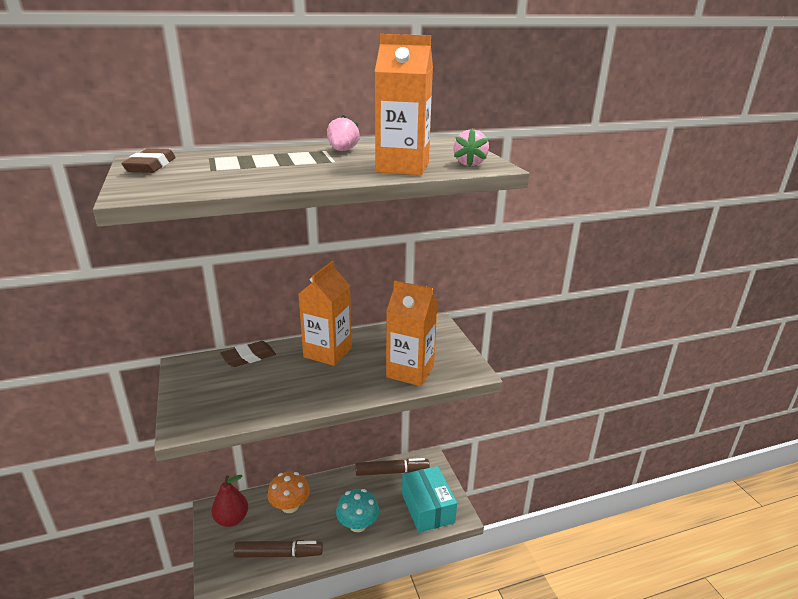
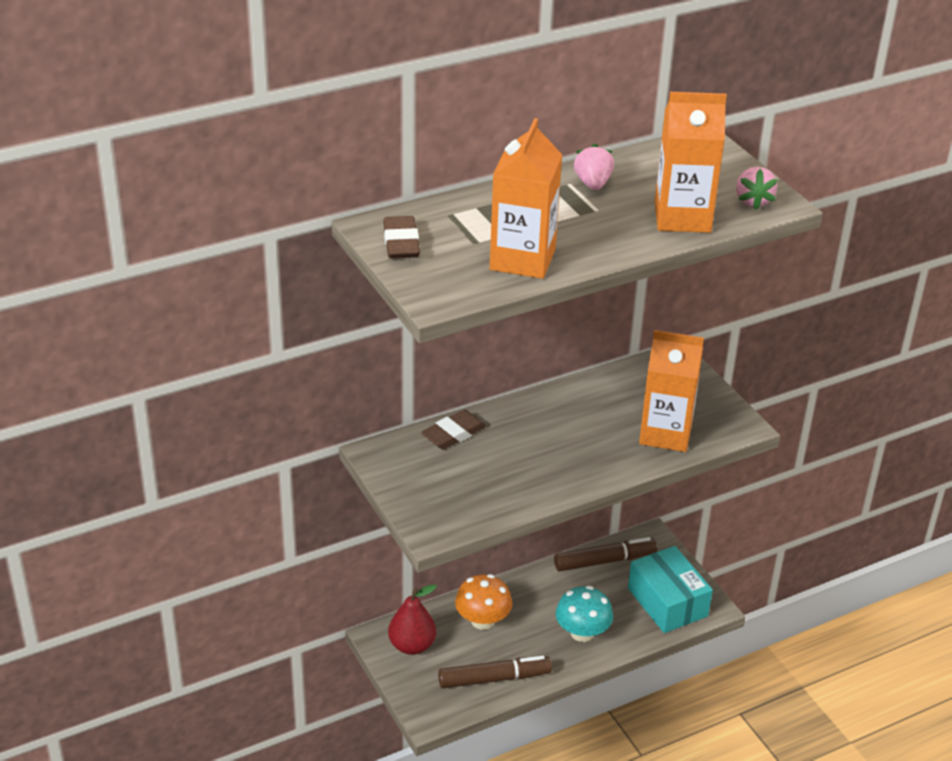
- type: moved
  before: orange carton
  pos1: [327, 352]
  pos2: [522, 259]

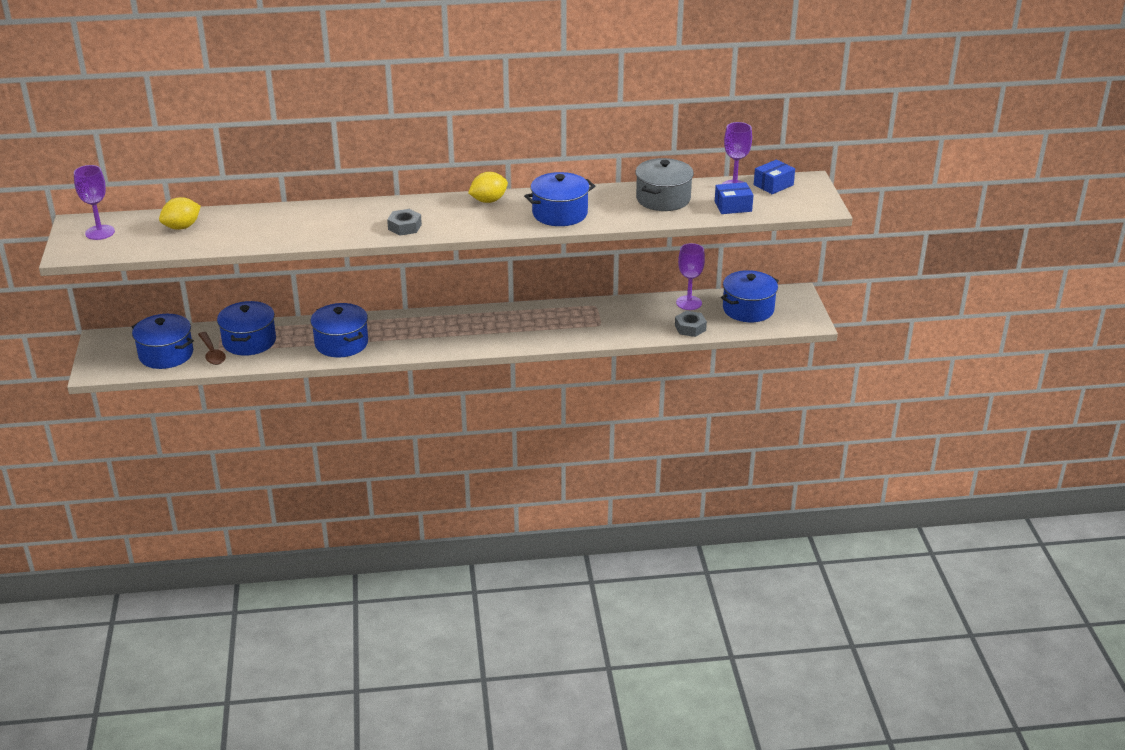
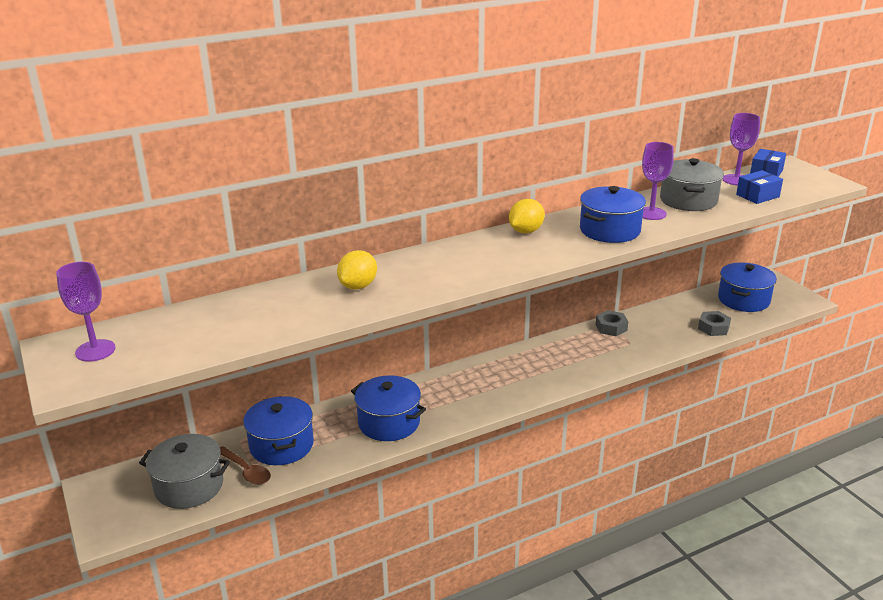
- type: moved
  before: yellow lemon
  pos1: [182, 227]
  pos2: [358, 286]
- type: moved
  before: grey nut
  pos1: [404, 227]
  pos2: [611, 327]
- type: moved
  before: purple goblet
  pos1: [689, 303]
  pos2: [651, 213]
- type: recoloured
  before: blue pot
  after: grey pot
  pos1: [166, 354]
  pos2: [189, 486]

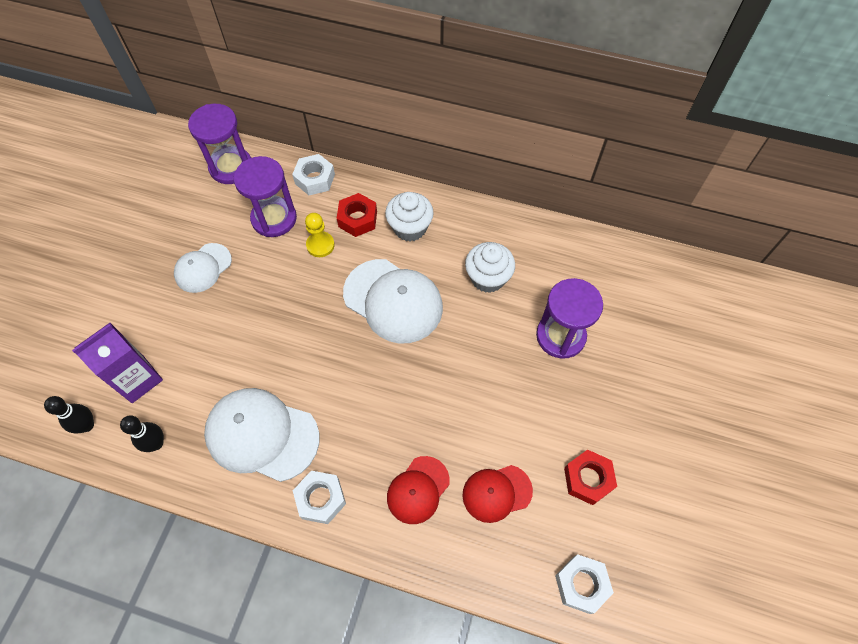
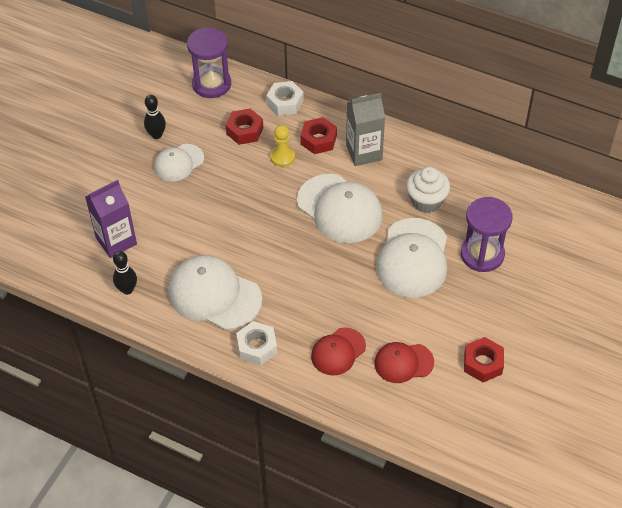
- type: removed
  before: white nut
  pos1: [581, 584]
- type: added
  after: white cap
  pos2: [413, 258]
- type: moved
  before: black bowling pin
  pos1: [87, 425]
  pos2: [156, 135]
- type: replaced
  before: purple hourglass
  after: red nut
  pos1: [274, 218]
  pos2: [244, 131]
- type: replaced
  before: white cupcake
  after: grey carton
  pos1: [410, 228]
  pos2: [364, 152]

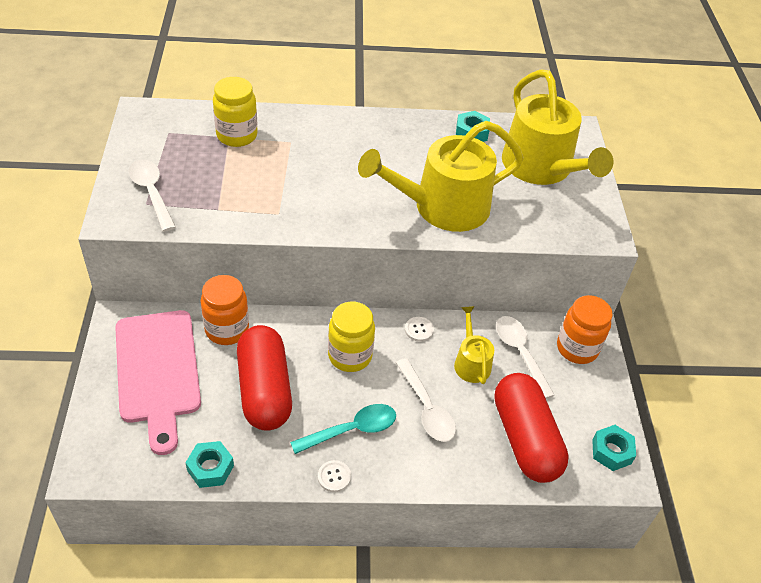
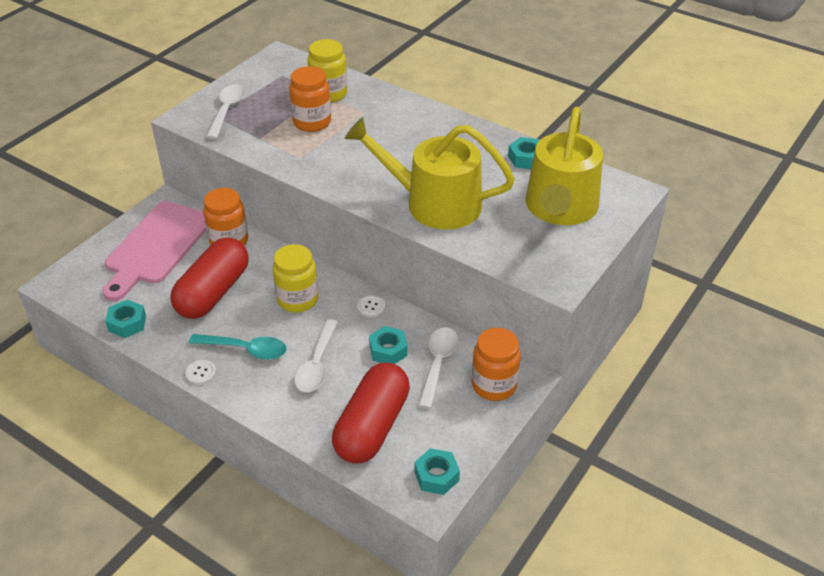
- type: added
  after: orange jar
  pos2: [312, 122]
- type: replaced
  before: yellow watering can
  after: turquoise nut
  pos1: [471, 362]
  pos2: [388, 350]

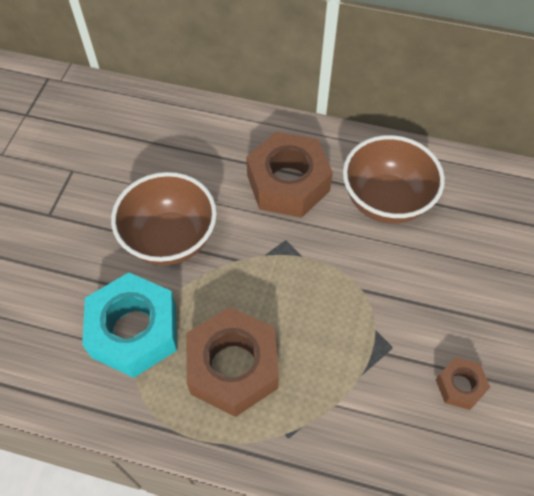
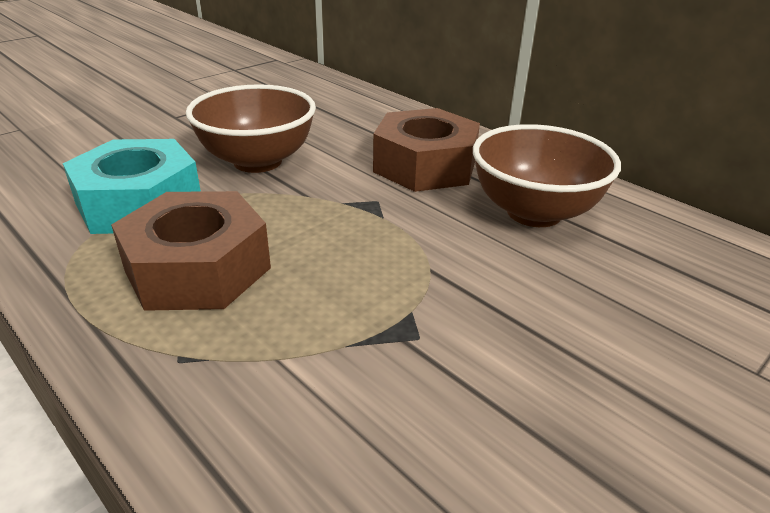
- type: removed
  before: brown nut
  pos1: [460, 386]

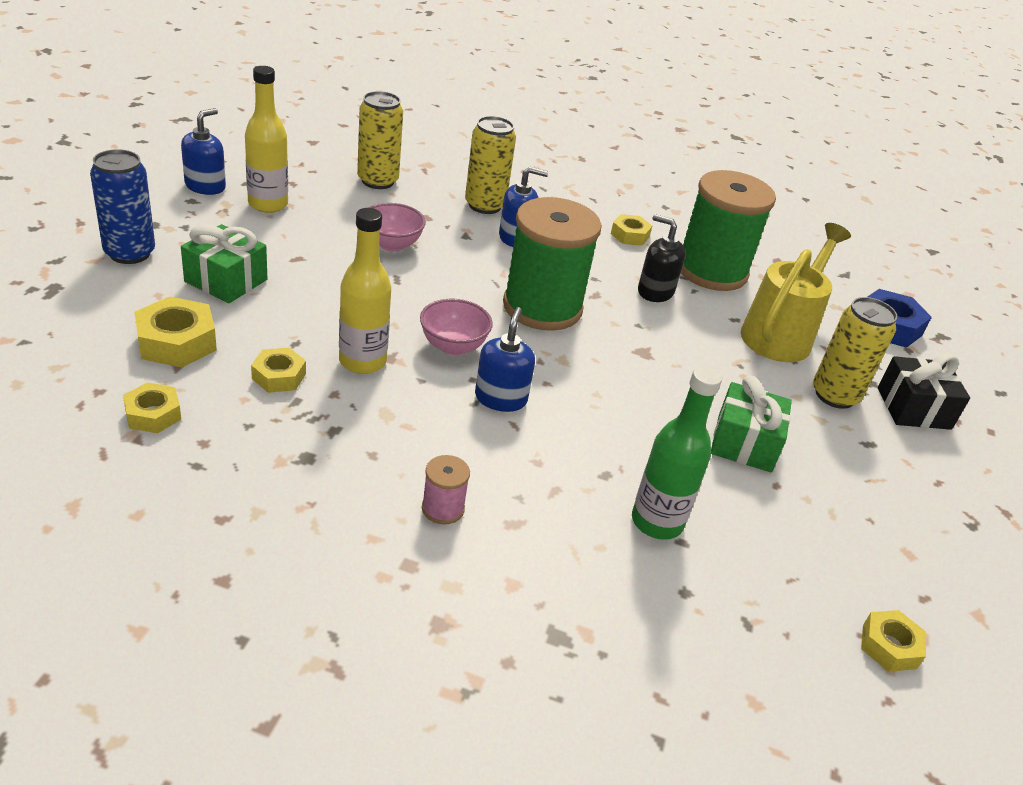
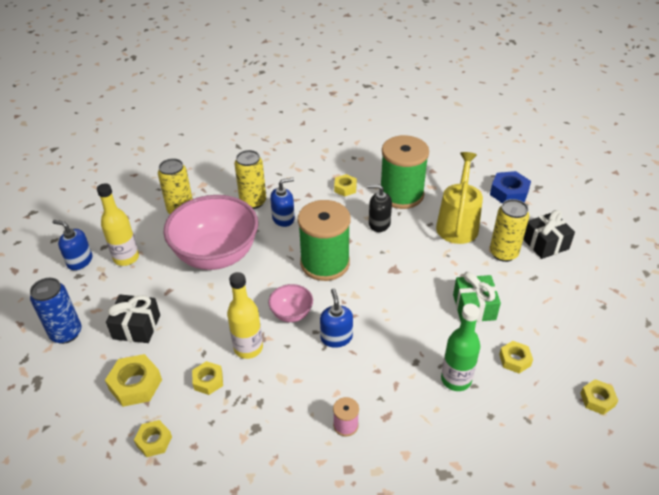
- type: added
  after: yellow nut
  pos2: [514, 360]
- type: recoloured
  before: green gift
  after: black gift
  pos1: [226, 280]
  pos2: [136, 327]
- type: turned
  before: blue soap dispenser
  pos1: [205, 186]
  pos2: [79, 261]
  turn: -75
- type: resized
  before: pink bowl
  pos1: [392, 244]
  pos2: [216, 255]
  scale: 2.24

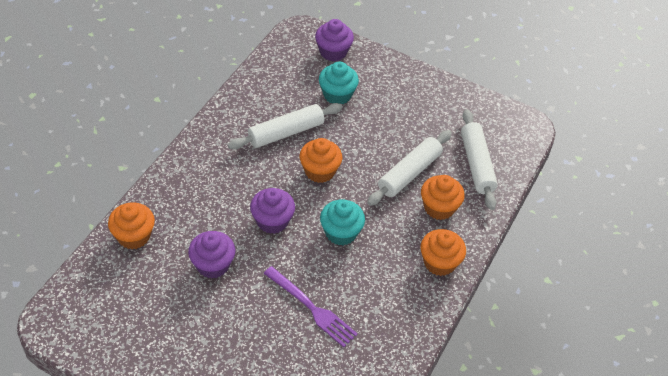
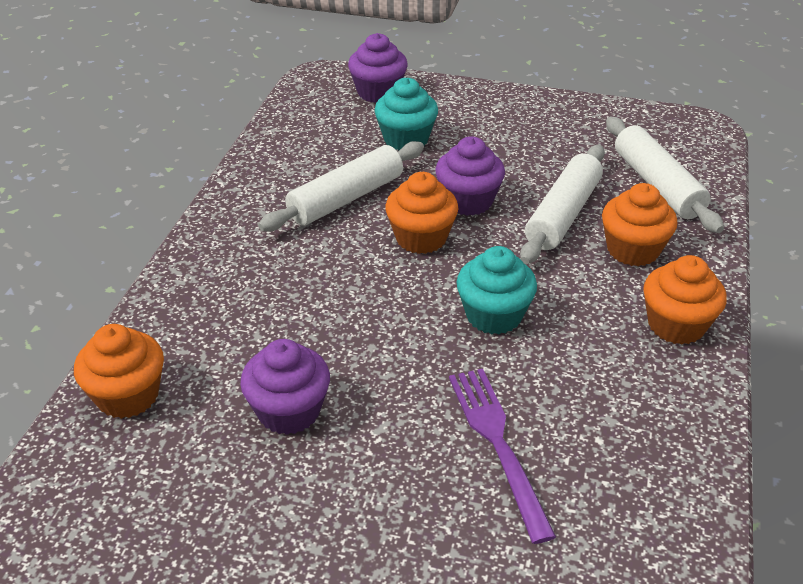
- type: moved
  before: purple cupcake
  pos1: [272, 221]
  pos2: [468, 201]
- type: turned
  before: purple fork
  pos1: [312, 308]
  pos2: [497, 443]
  turn: -135

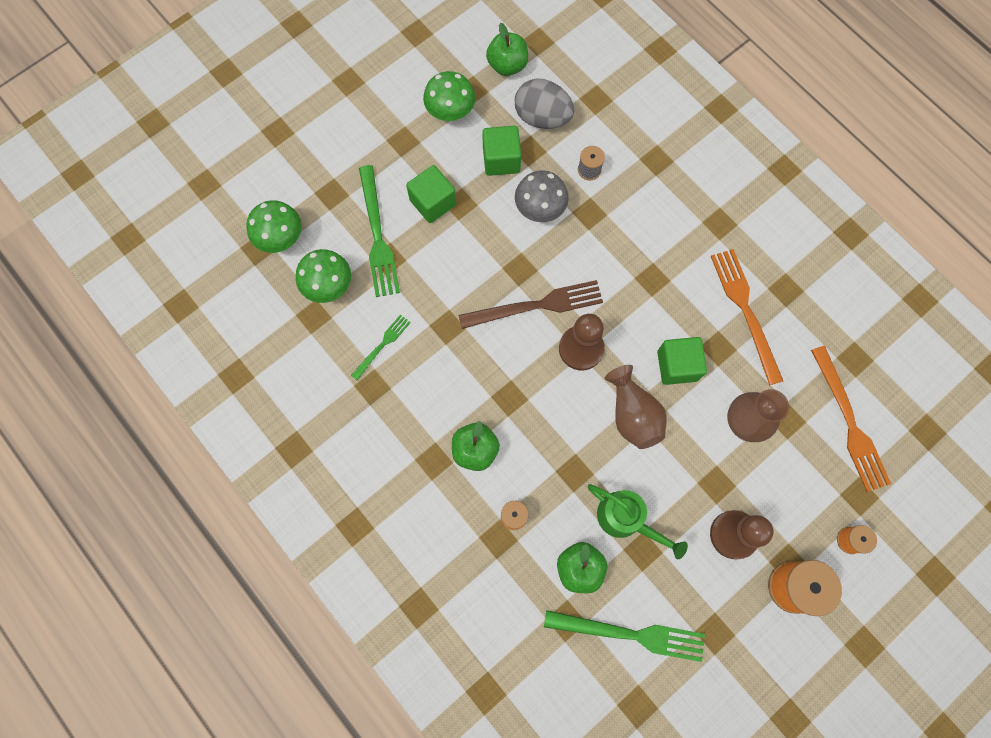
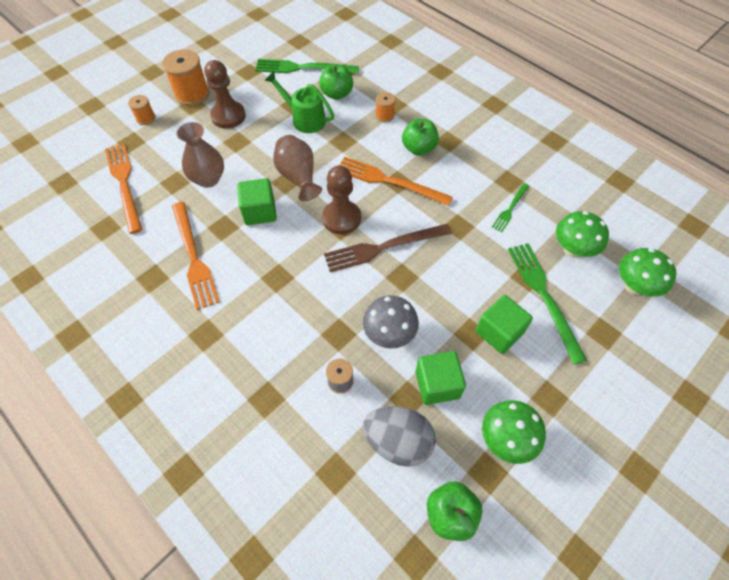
- type: added
  after: orange fork
  pos2: [389, 181]

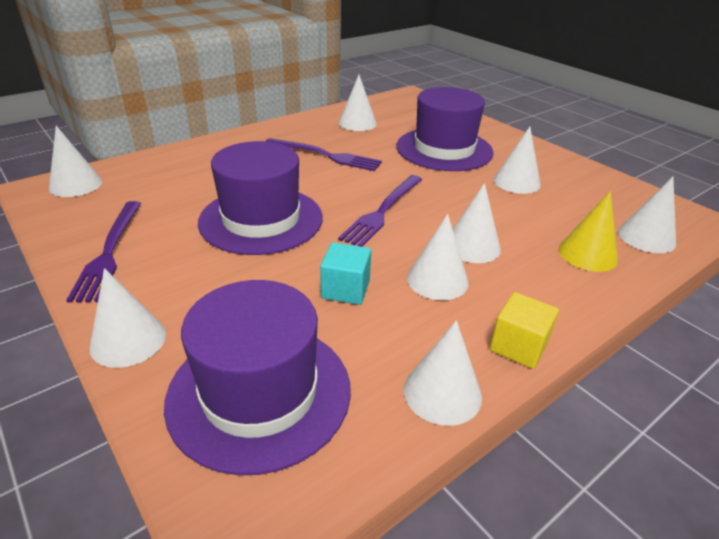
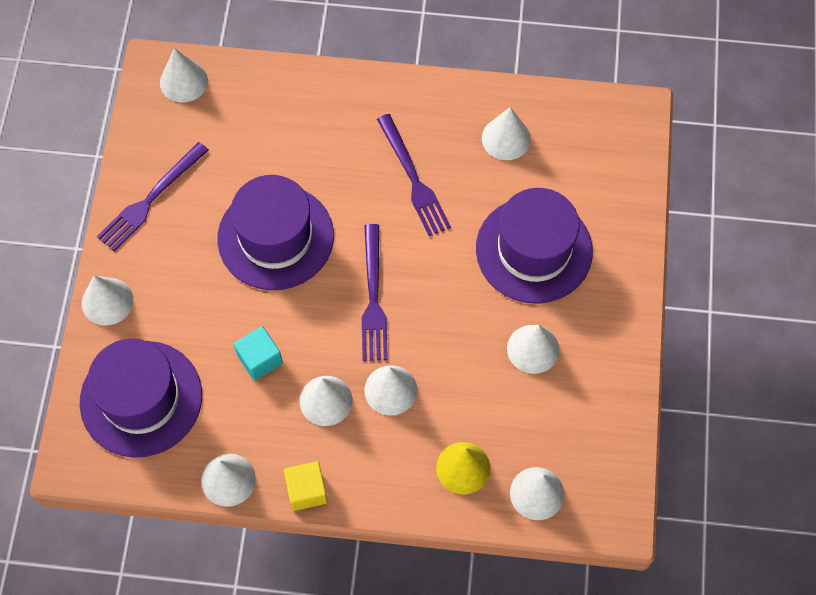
- type: turned
  before: purple fork
  pos1: [382, 211]
  pos2: [373, 298]
  turn: -75

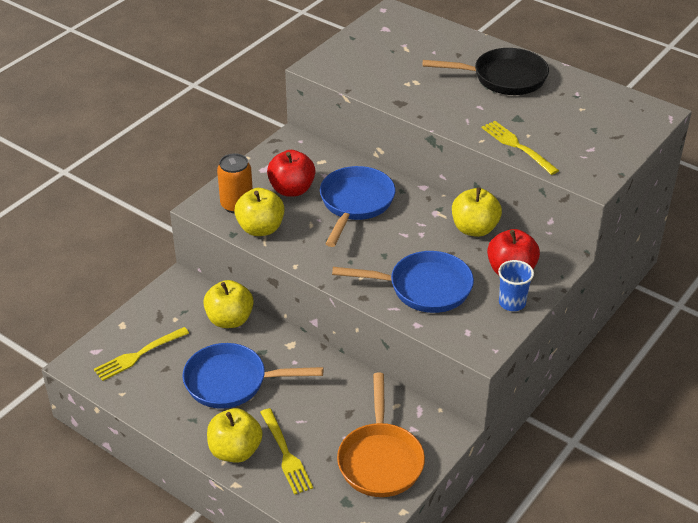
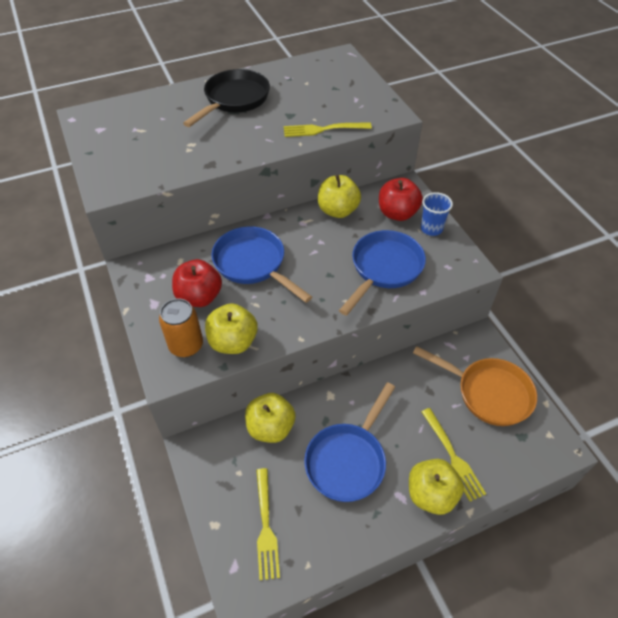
- type: turned
  before: yellow fork
  pos1: [286, 454]
  pos2: [452, 456]
  turn: 60

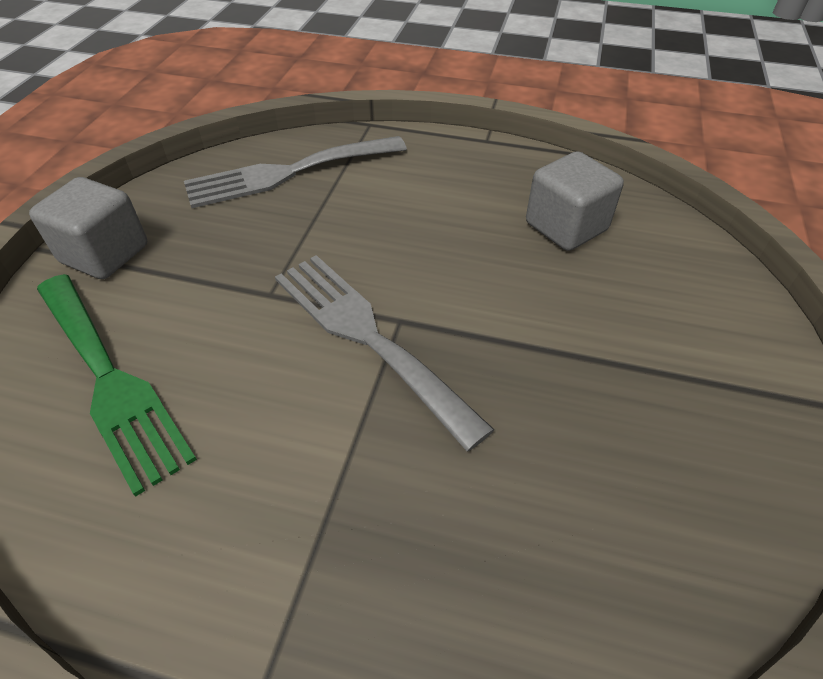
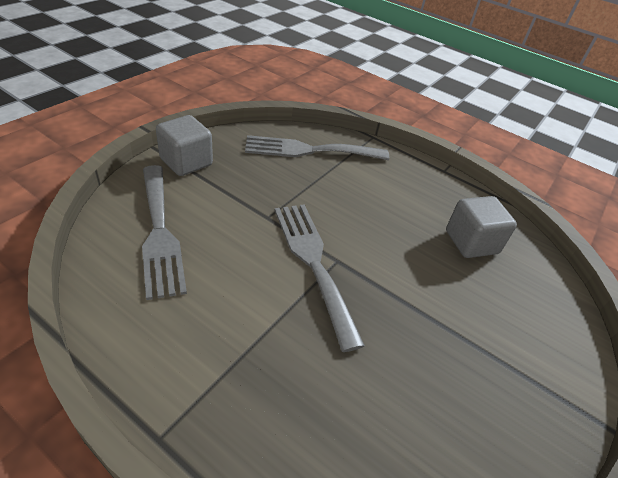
- type: recoloured
  before: green fork
  after: grey fork
  pos1: [110, 380]
  pos2: [159, 232]

